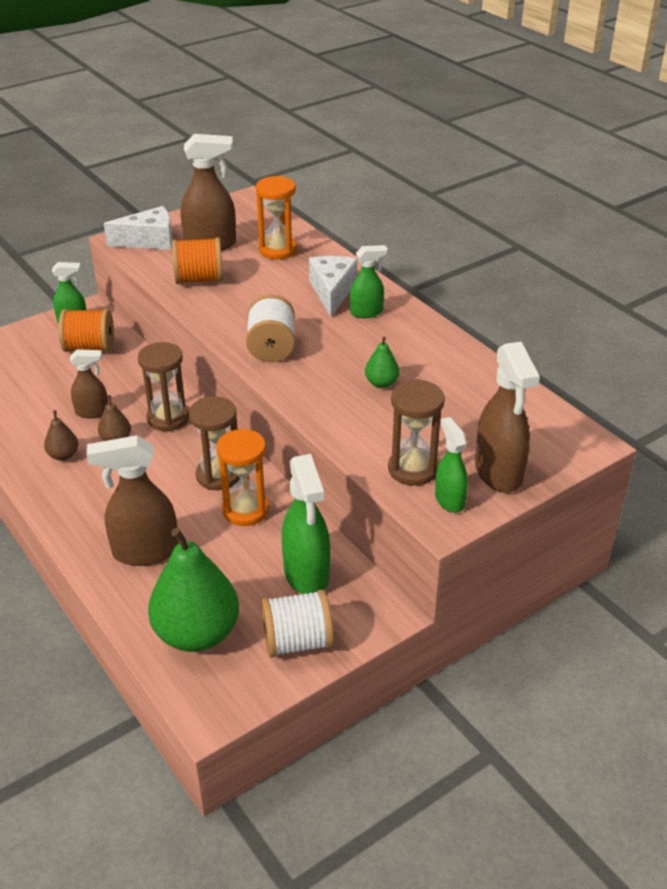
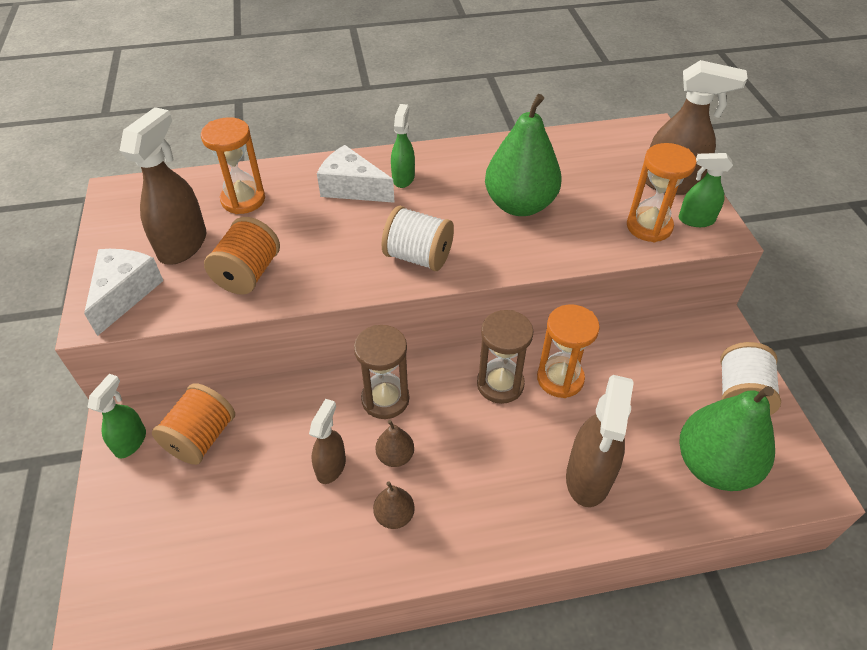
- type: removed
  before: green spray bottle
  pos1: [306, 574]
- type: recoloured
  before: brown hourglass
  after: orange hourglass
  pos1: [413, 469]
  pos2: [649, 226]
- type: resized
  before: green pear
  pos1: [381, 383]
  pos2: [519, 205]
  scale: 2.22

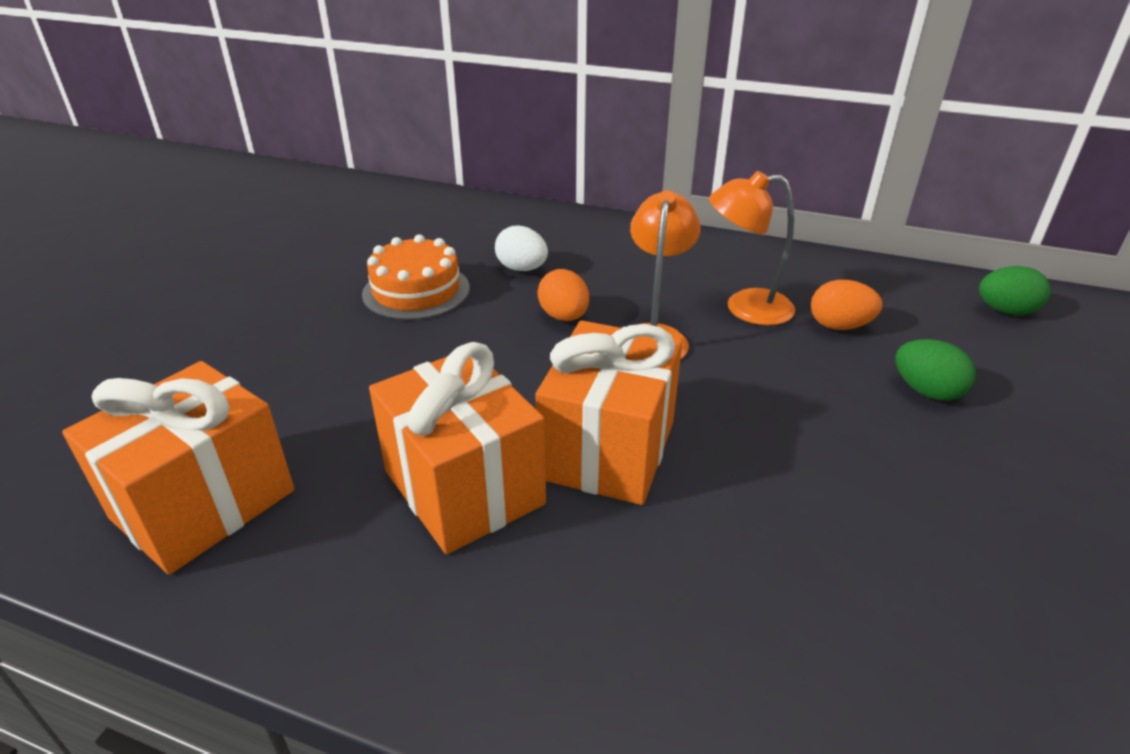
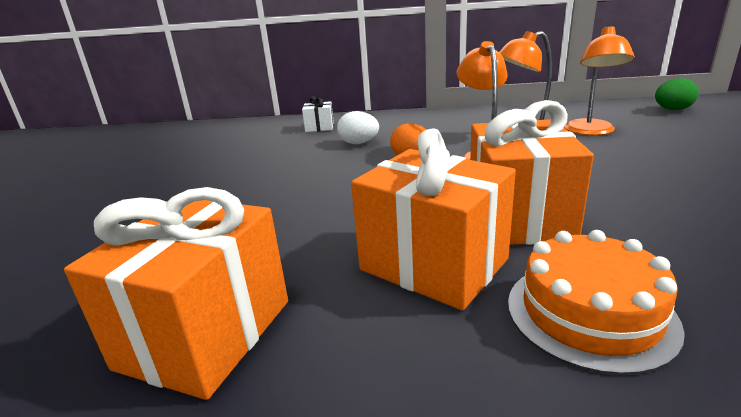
- type: removed
  before: green egg
  pos1: [926, 391]
- type: added
  after: white gift
  pos2: [319, 127]
- type: moved
  before: orange cake
  pos1: [416, 291]
  pos2: [590, 313]
- type: replaced
  before: orange egg
  after: orange lamp
  pos1: [839, 326]
  pos2: [591, 132]

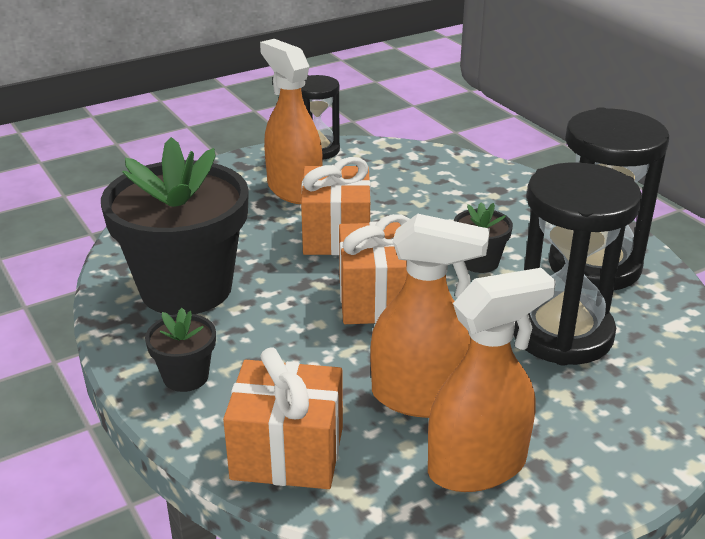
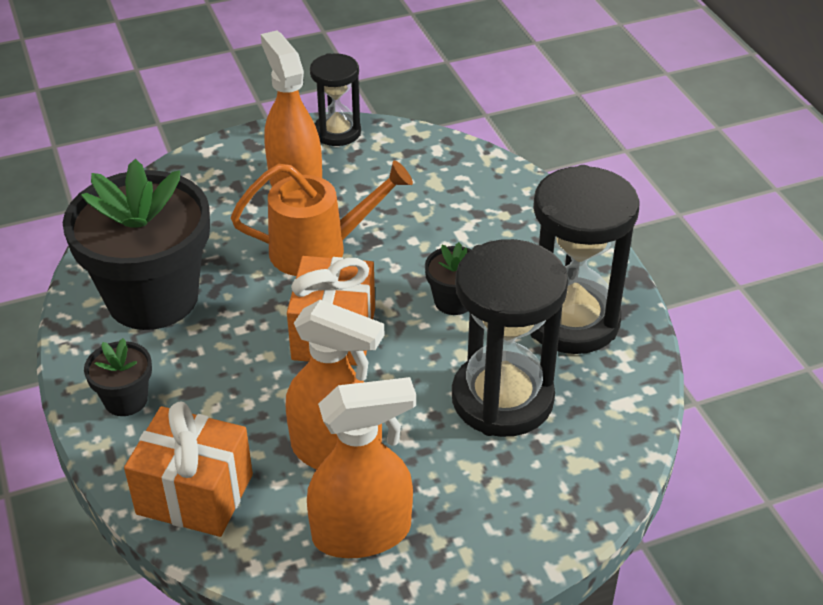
- type: replaced
  before: orange gift
  after: orange watering can
  pos1: [336, 235]
  pos2: [320, 249]

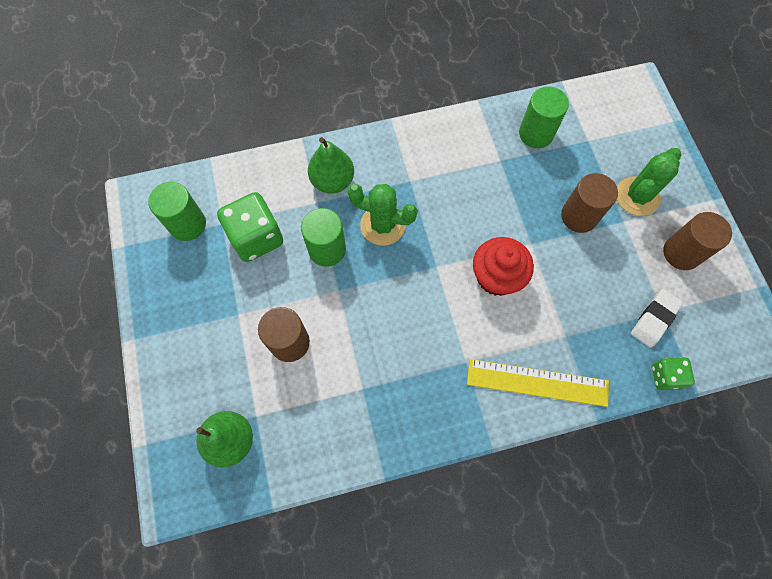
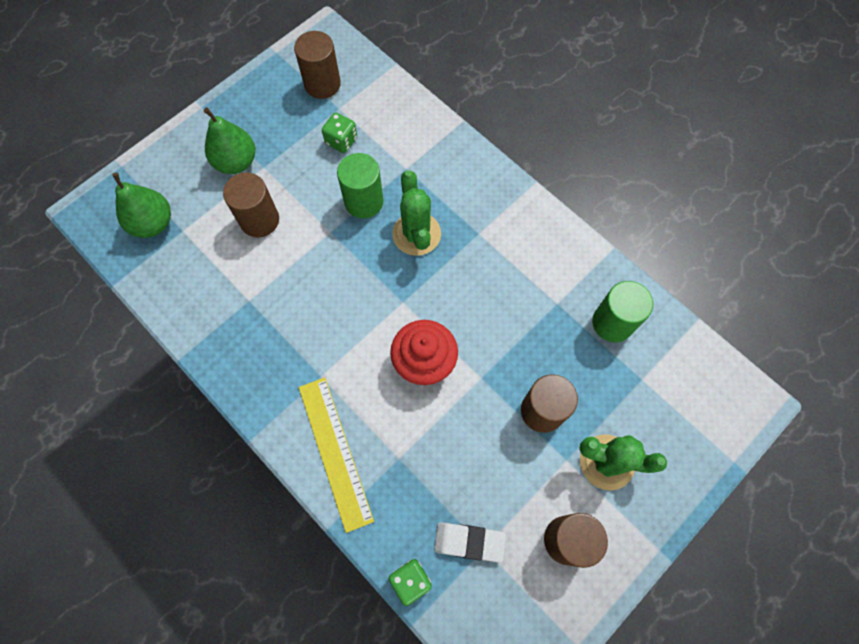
- type: moved
  before: green pear
  pos1: [332, 181]
  pos2: [236, 162]
- type: recoloured
  before: green cylinder
  after: brown cylinder
  pos1: [187, 224]
  pos2: [322, 84]
- type: resized
  before: green dice
  pos1: [256, 237]
  pos2: [341, 141]
  scale: 0.56

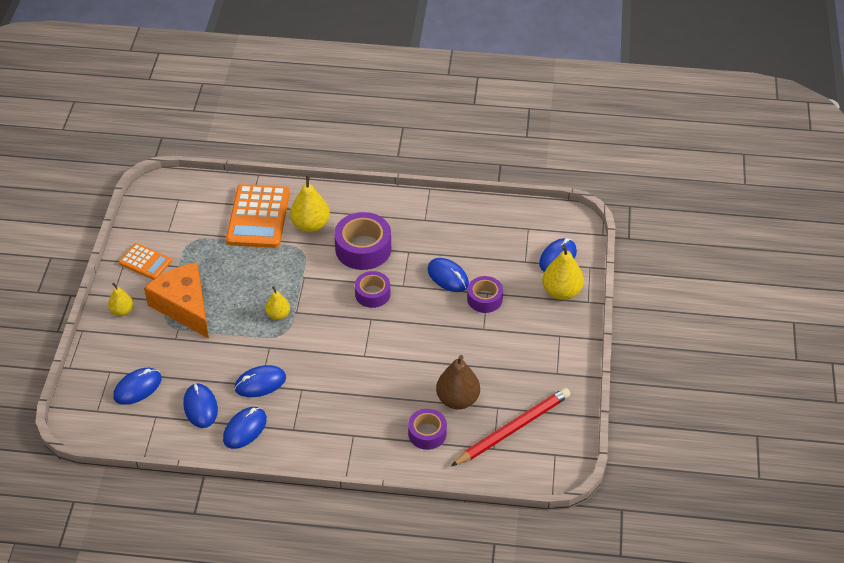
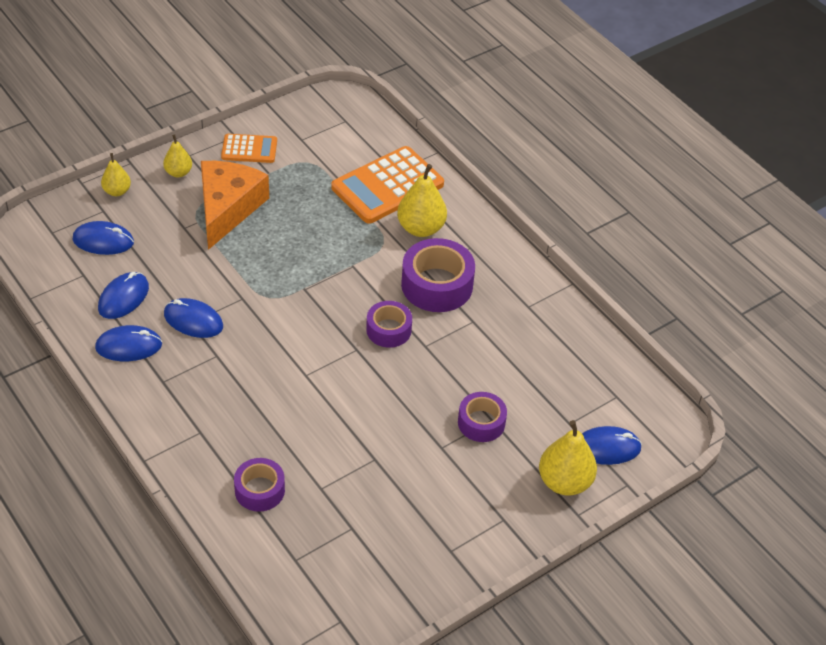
- type: removed
  before: blue mouse
  pos1: [448, 277]
- type: removed
  before: brown pear
  pos1: [457, 399]
- type: removed
  before: red pencil
  pos1: [513, 429]
- type: moved
  before: yellow pear
  pos1: [278, 315]
  pos2: [117, 191]
- type: turned
  before: orange calculator
  pos1: [145, 262]
  pos2: [249, 149]
  turn: -75

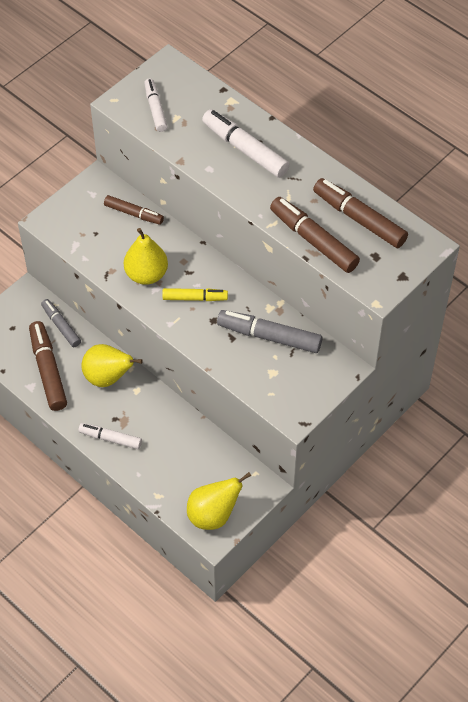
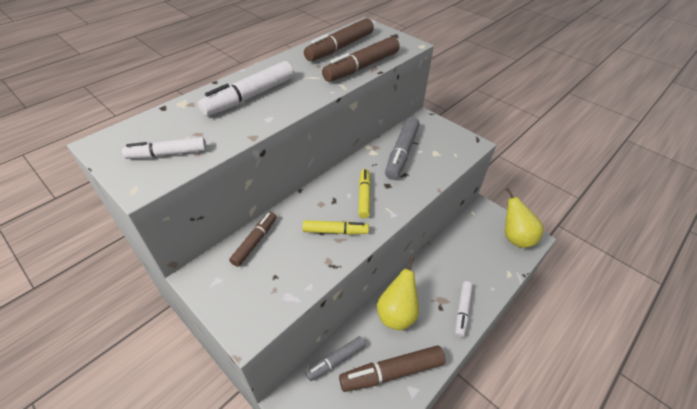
- type: replaced
  before: yellow pear
  after: yellow marker
  pos1: [146, 274]
  pos2: [335, 231]

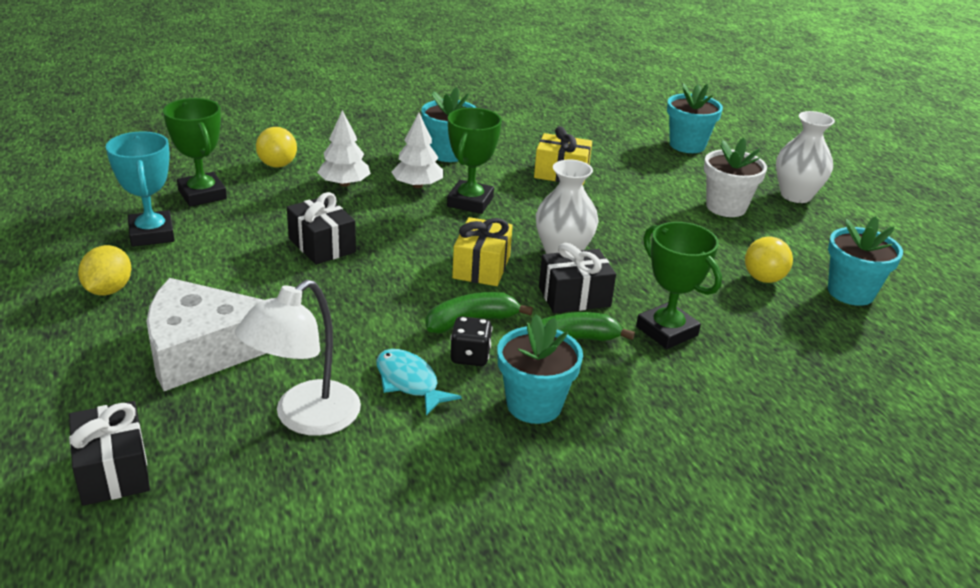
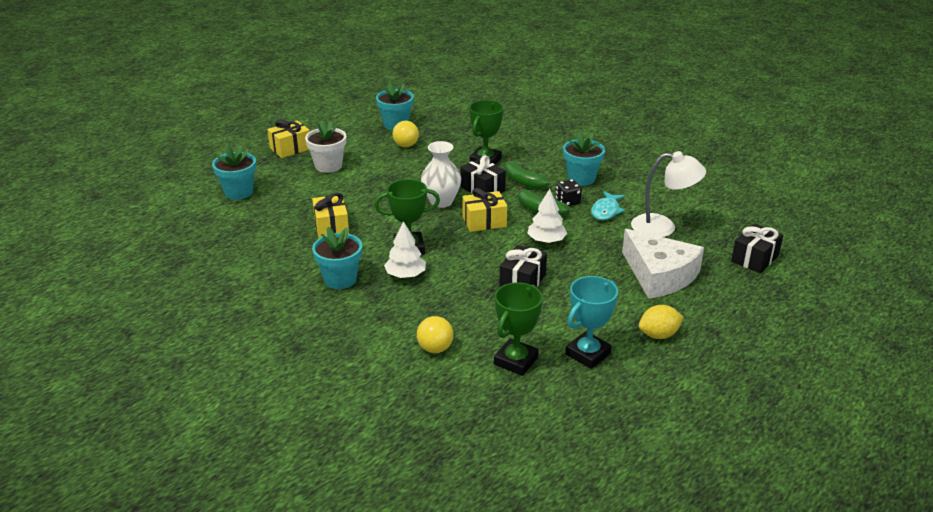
- type: moved
  before: white tree
  pos1: [344, 184]
  pos2: [546, 240]
- type: replaced
  before: white vase
  after: yellow gift
  pos1: [795, 195]
  pos2: [290, 148]

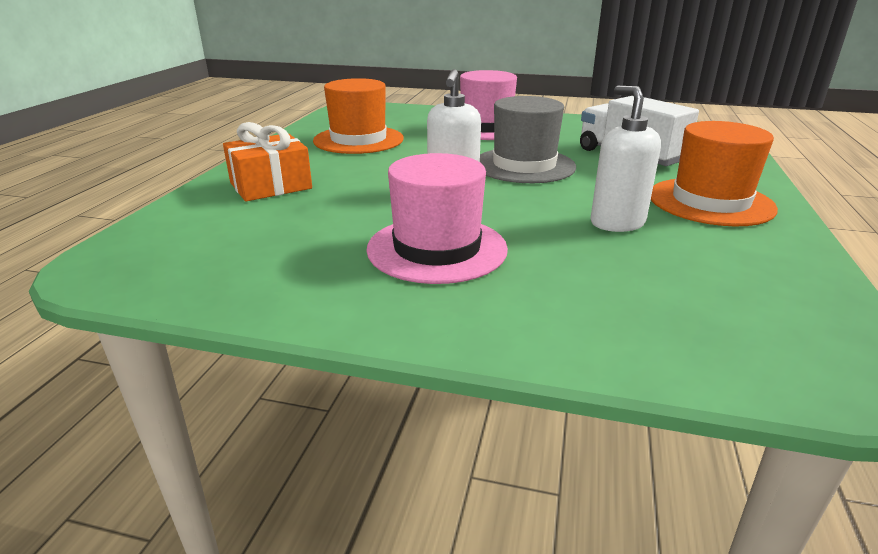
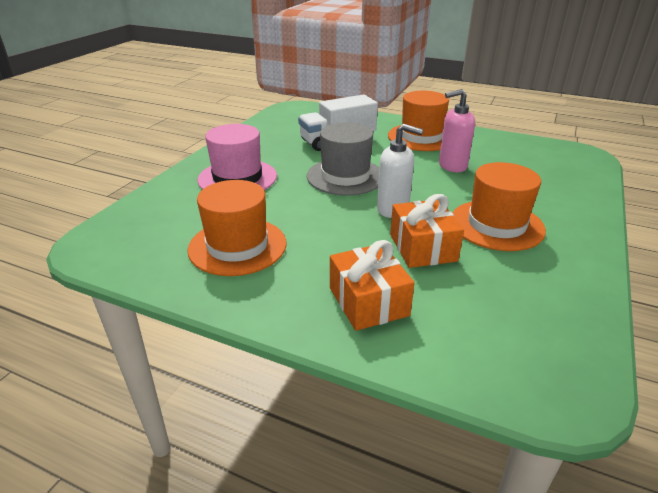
- type: added
  after: orange gift
  pos2: [422, 247]
- type: recoloured
  before: pink hat
  after: orange hat
  pos1: [437, 249]
  pos2: [496, 225]
- type: recoloured
  before: white soap dispenser
  after: pink soap dispenser
  pos1: [617, 223]
  pos2: [452, 166]

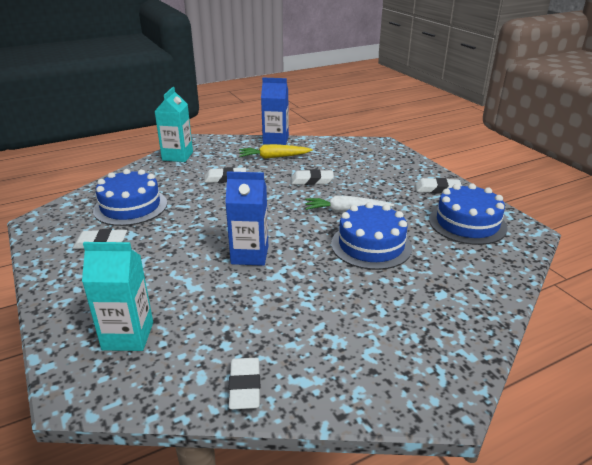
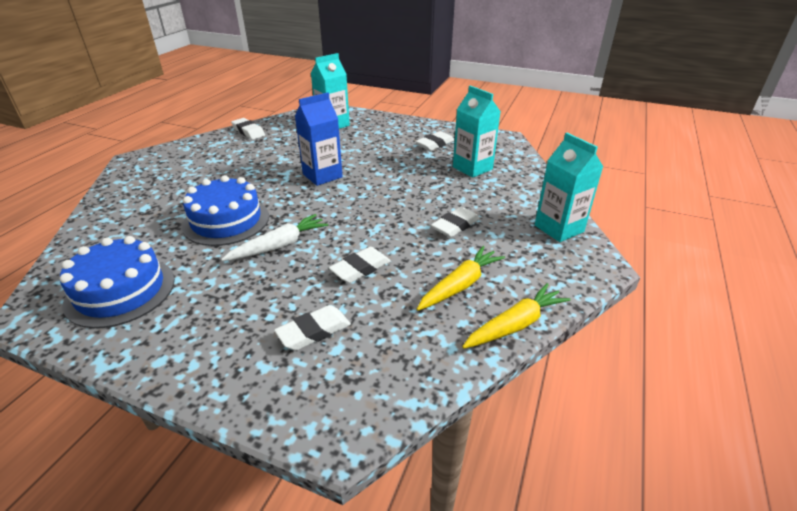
- type: moved
  before: white eraser
  pos1: [437, 189]
  pos2: [314, 331]
- type: replaced
  before: blue cake
  after: turquoise carton
  pos1: [130, 207]
  pos2: [472, 168]
- type: replaced
  before: blue carton
  after: yellow carrot
  pos1: [275, 140]
  pos2: [515, 325]

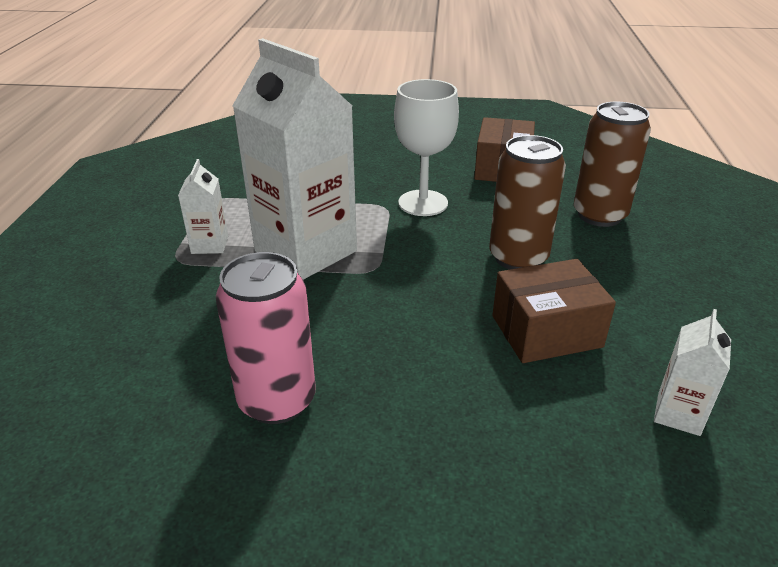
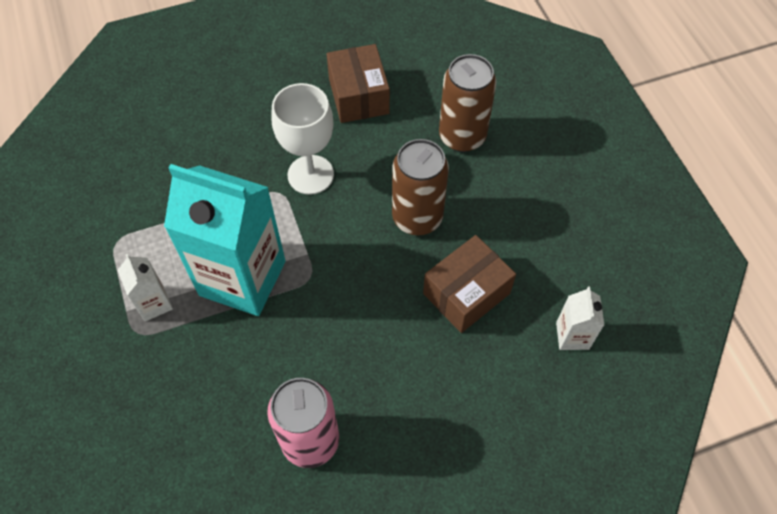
- type: recoloured
  before: white carton
  after: turquoise carton
  pos1: [305, 251]
  pos2: [242, 278]

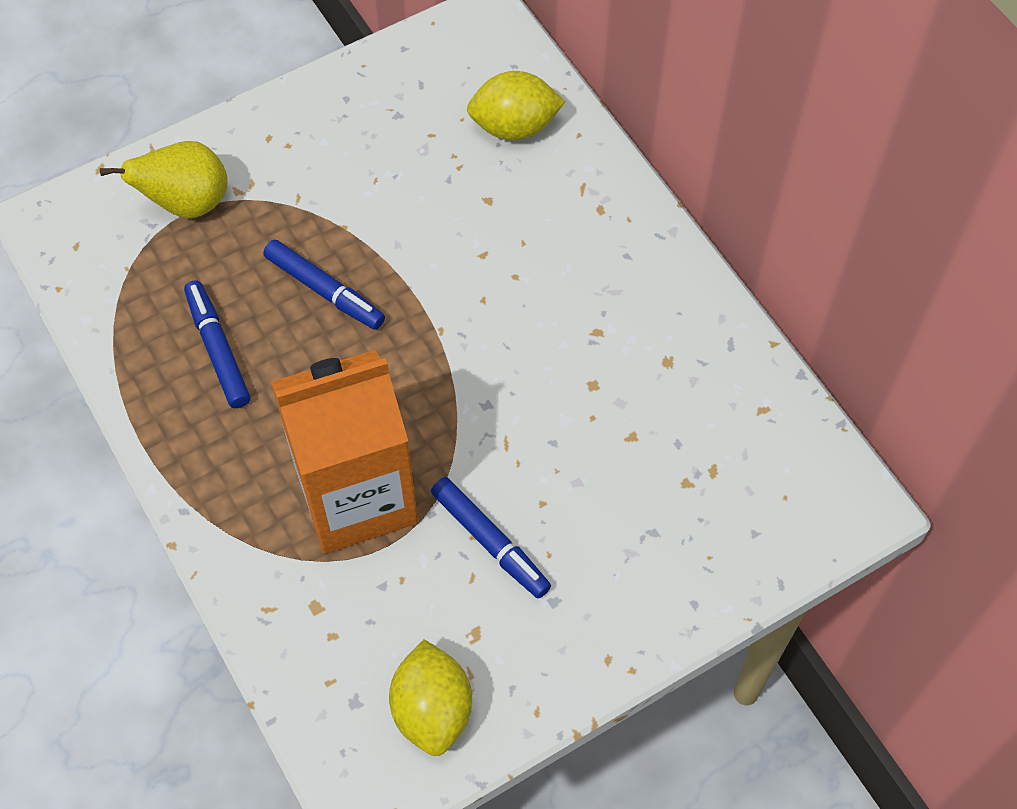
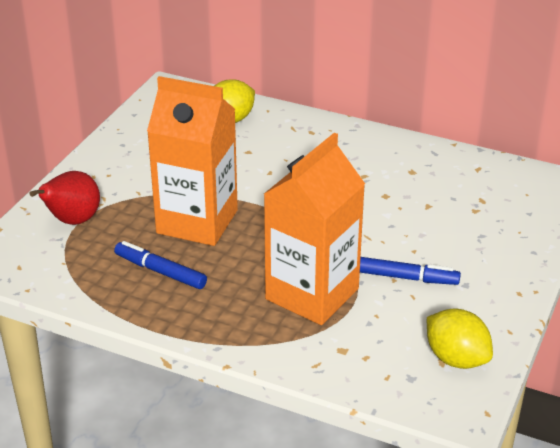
- type: replaced
  before: blue marker
  after: orange carton
  pos1: [325, 291]
  pos2: [197, 222]
- type: recoloured
  before: yellow pear
  after: red pear
  pos1: [187, 203]
  pos2: [72, 221]

